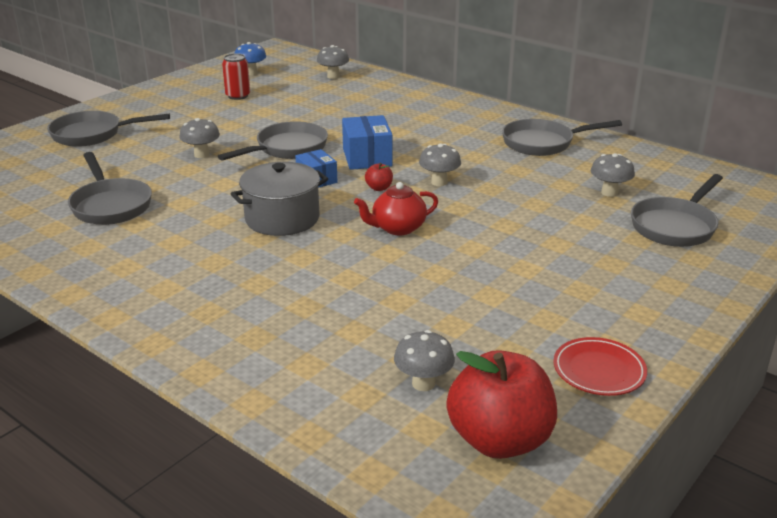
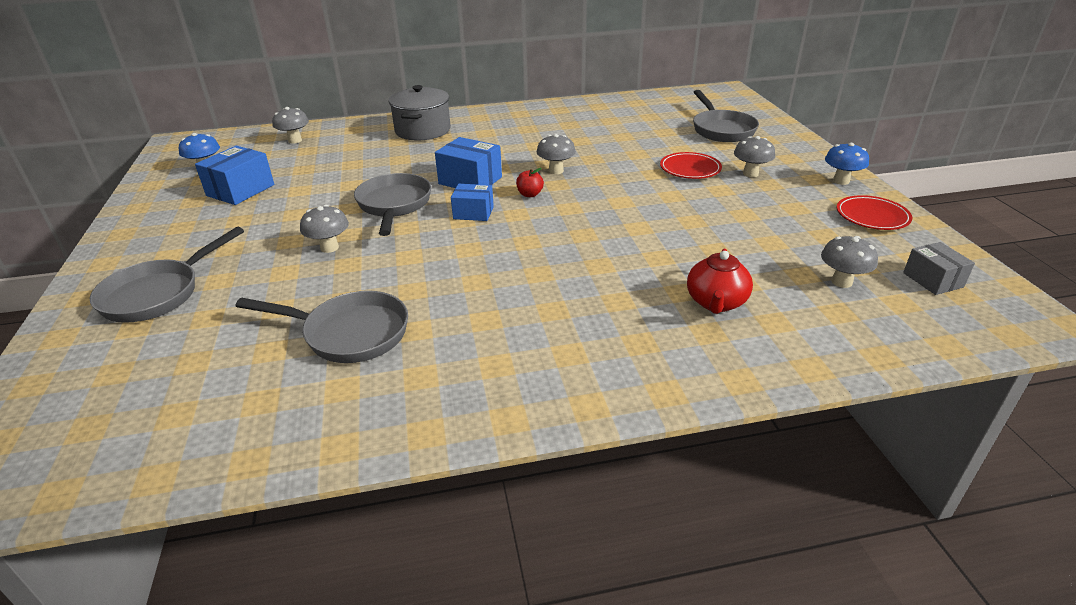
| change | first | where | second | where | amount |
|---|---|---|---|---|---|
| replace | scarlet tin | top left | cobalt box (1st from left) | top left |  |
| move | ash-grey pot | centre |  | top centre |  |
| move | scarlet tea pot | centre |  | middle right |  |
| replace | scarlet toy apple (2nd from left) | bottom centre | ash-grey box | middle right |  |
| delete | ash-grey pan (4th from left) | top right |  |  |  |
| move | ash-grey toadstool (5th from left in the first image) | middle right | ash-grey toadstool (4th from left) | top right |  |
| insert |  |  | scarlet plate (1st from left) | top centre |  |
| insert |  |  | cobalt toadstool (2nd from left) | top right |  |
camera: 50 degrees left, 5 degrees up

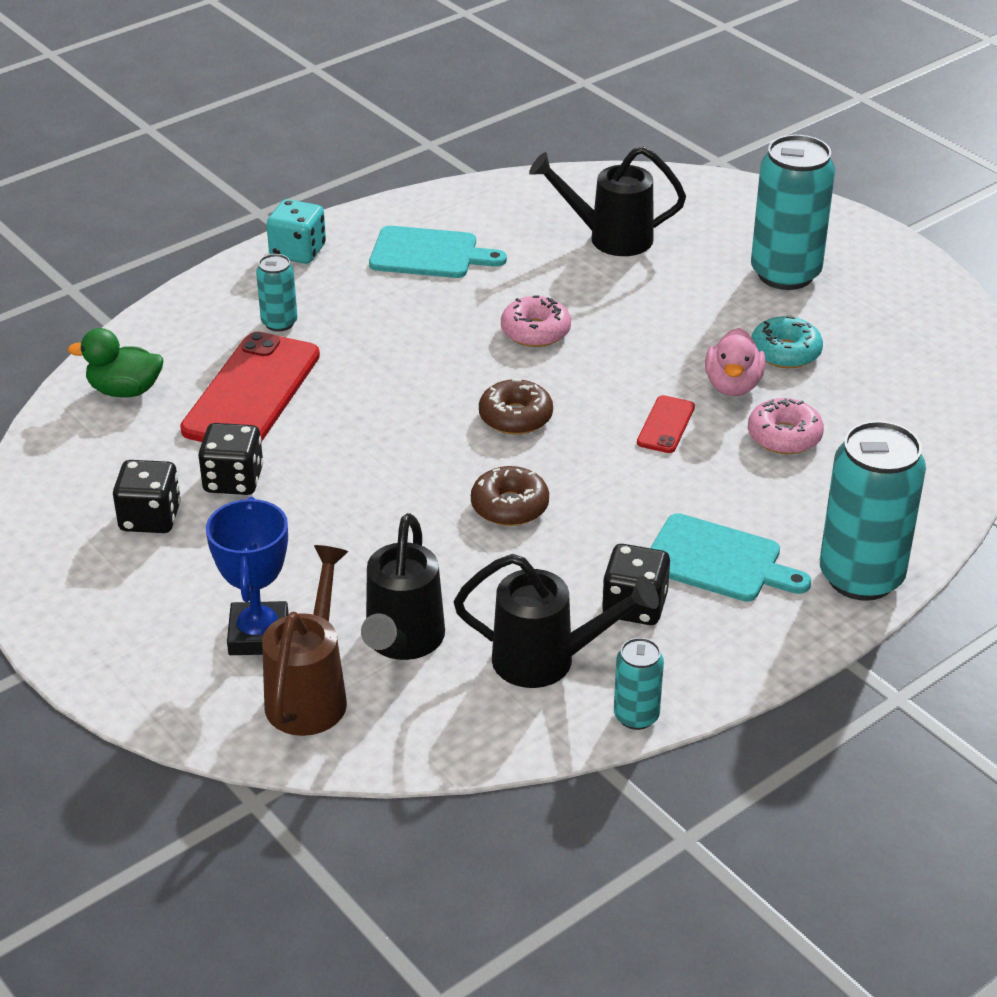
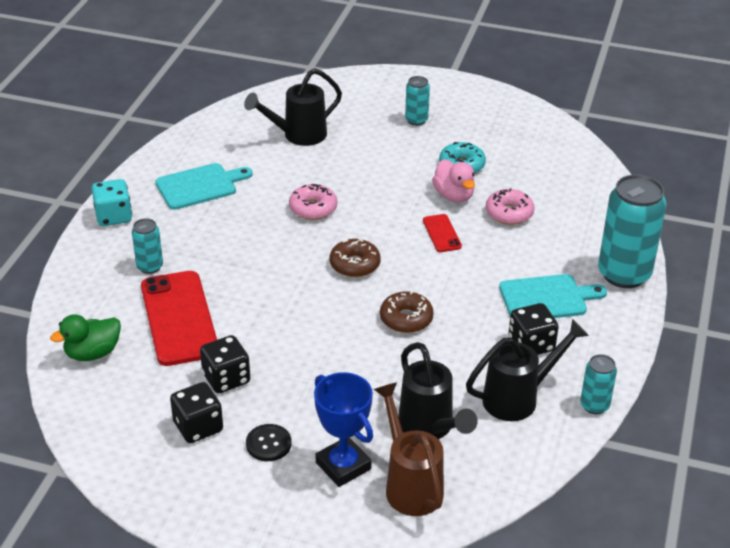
| change | first | where | second | where | amount |
|---|---|---|---|---|---|
| resize | teal tin (3rd from left in the first image) | top right | teal tin (2nd from left) | top centre | x0.50 |
| insert |  |  | jet-black sewing button | bottom centre |  |
camera: 35 degrees left, 0 degrees up

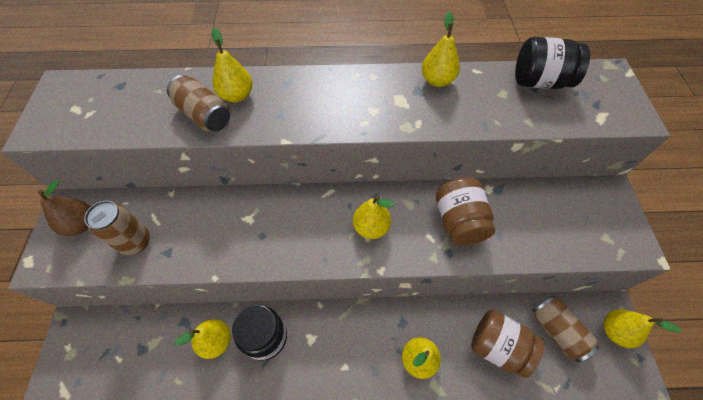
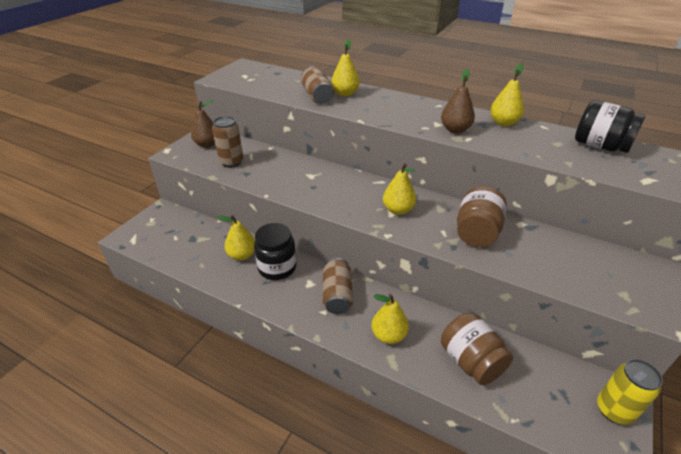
| change | first | where | second | where | amount |
|---|---|---|---|---|---|
| move | dark brown tin (3rd from left) | bottom right |  | centre |  |
| replace | golden pear fruit (6th from left) | bottom right | golden tin | bottom right |  |
| insert |  |  | dark brown pear fruit (2nd from left) | top right |  |
camera: 30 degrees right, 20 degrees down

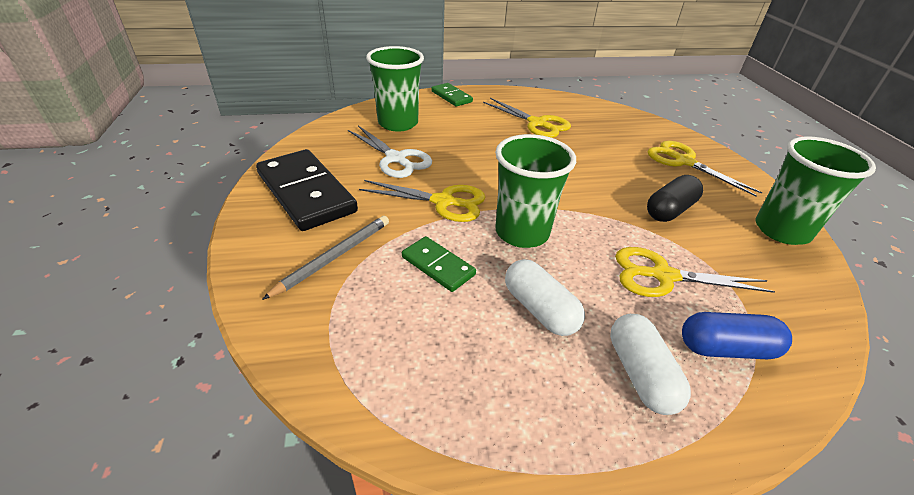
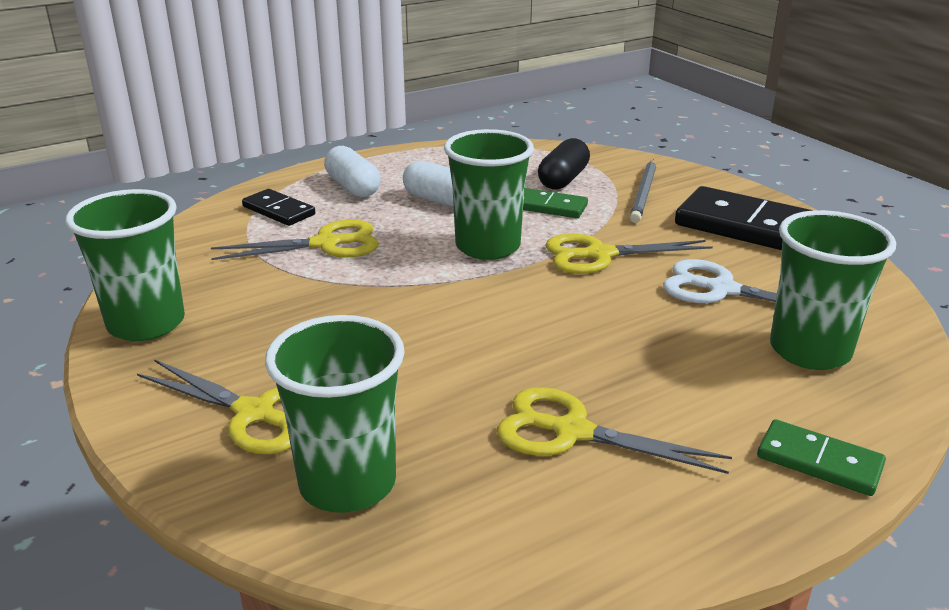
| change | first | where | second | where | amount |
|---|---|---|---|---|---|
| move | jet-black capsule | middle right |  | top centre |  |
| replace | cobalt capsule | bottom right | jet-black domino tile (1st from left) | middle left |  |
| insert |  |  | leaf-green beaker (2nd from left) | bottom centre |  |
camera: 160 degrees right, 10 degrees down

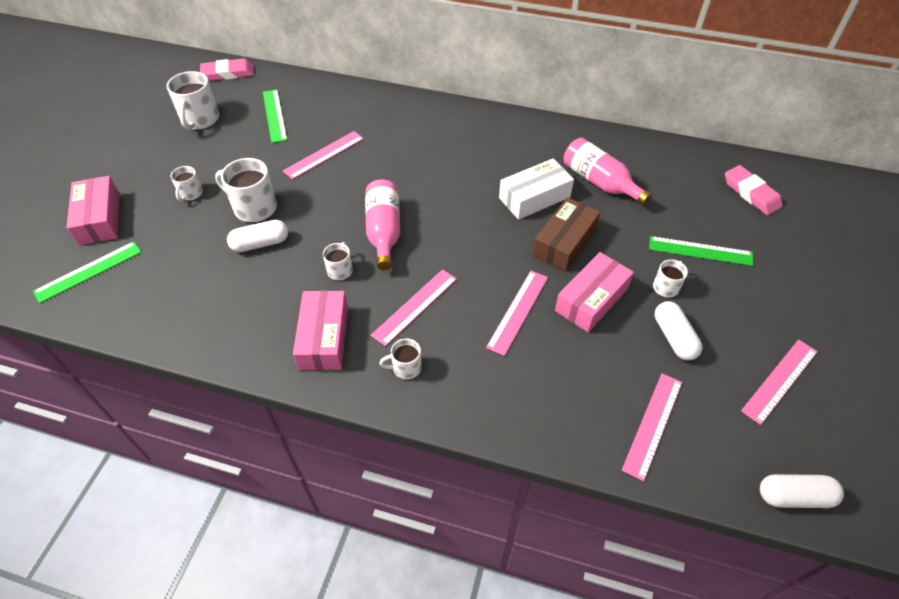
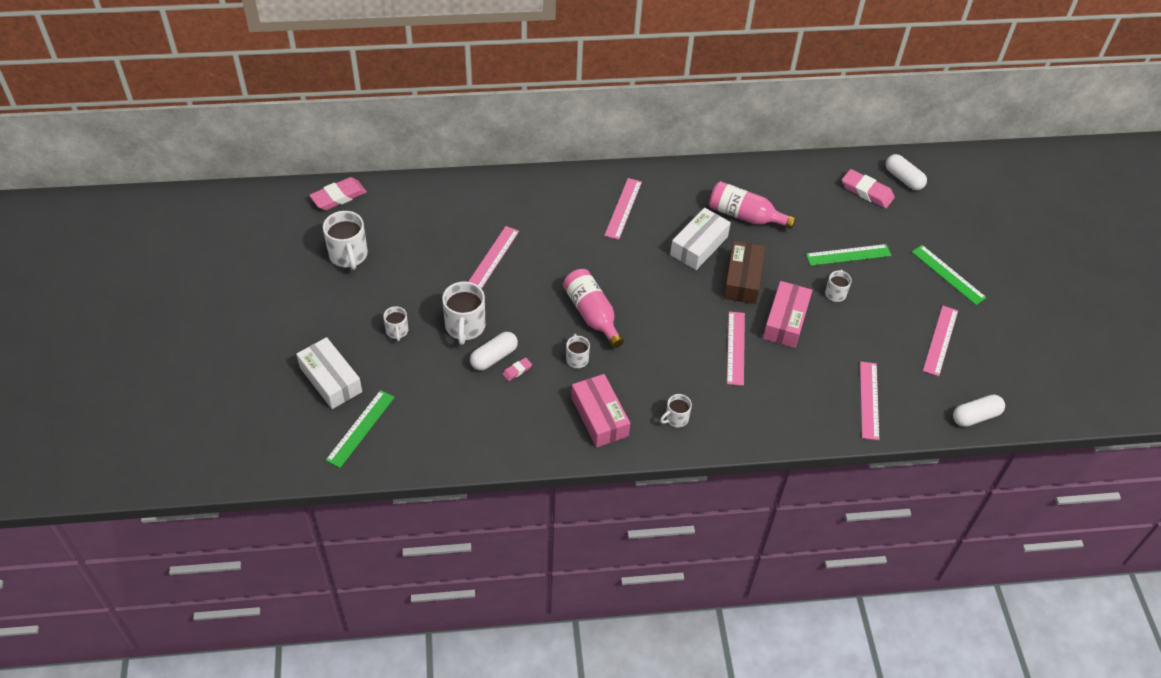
| change | first | where | second | where | amount |
|---|---|---|---|---|---|
| recolor | rosy box (1st from left) | middle left | pure white box (1st from left) | middle left |  |
| rotate | pure white coffee mug (3rd from left) | top left |  | centre | 90 degrees counterclockwise |
| move | leaf-green straightedge (2nd from left in the first image) | top left | leaf-green straightedge (3rd from left) | middle right |  |
| move | rosy straightedge (2nd from left) | centre |  | top centre |  |
| move | pure white capsule (2nd from left) | middle right |  | top right |  |
| insert |  |  | rosy eraser (2nd from left) | centre |  |
camera: 25 degrees left, 0 degrees up

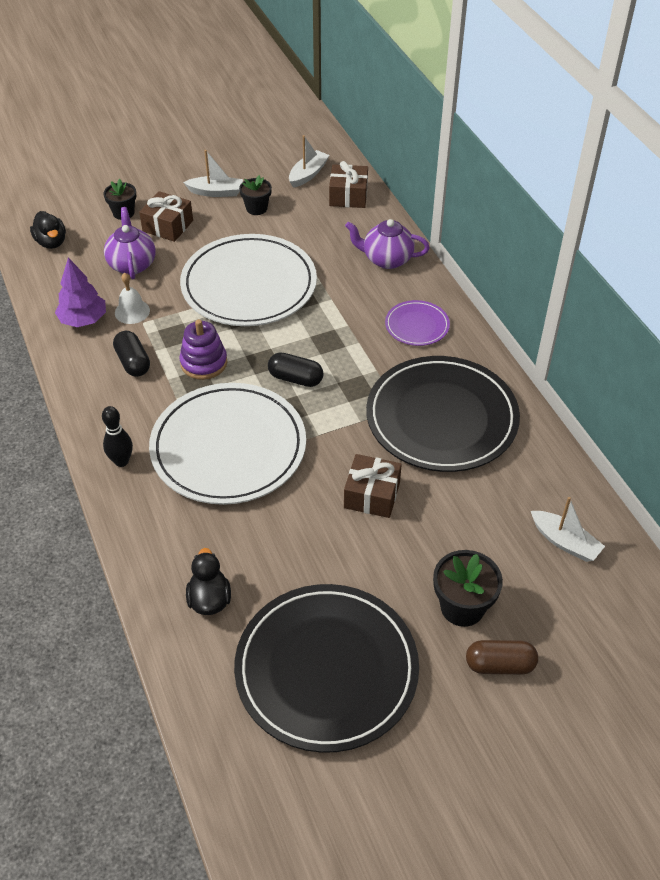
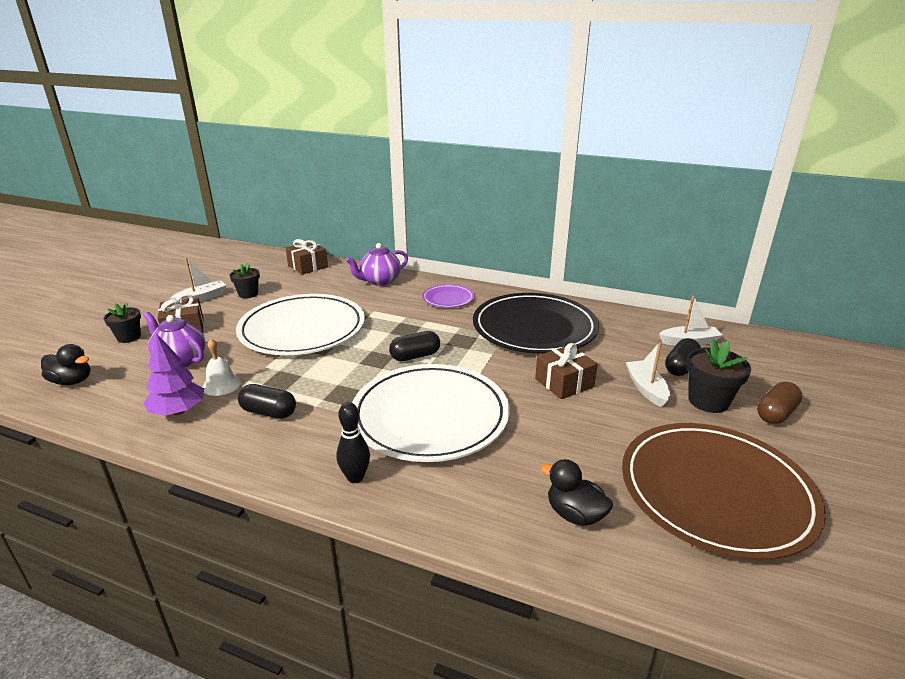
| change | first | where | second | where | amount |
|---|---|---|---|---|---|
| delete | royal purple ring stacker | middle left |  |  |  |
| recolor | jet-black plate (1st from left) | bottom centre | dark brown plate | bottom right |  |
| move | pure white toy boat (2nd from left) | top centre |  | middle right |  |
| insert |  |  | jet-black capsule (3rd from left) | middle right |  |
camera: 45 degrees left, 20 degrees down

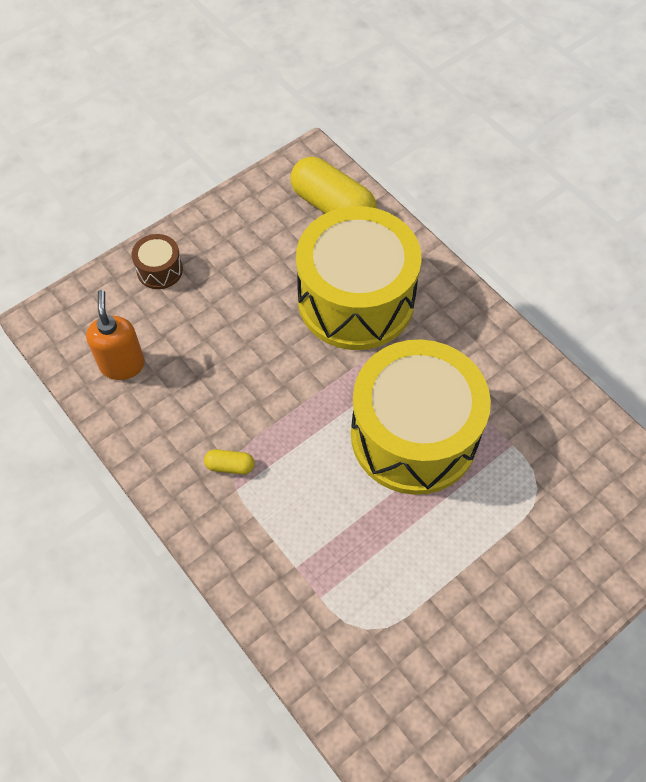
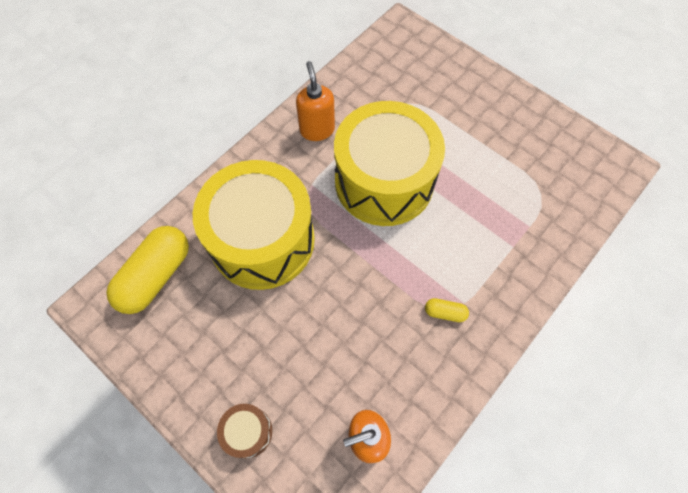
| change | first | where | second | where | amount |
|---|---|---|---|---|---|
| rotate | golden capsule (1st from left in the first image) | centre | golden capsule (2nd from left) | centre | 75 degrees counterclockwise |
| insert |  |  | orange pump bottle (1st from left) | top centre |  |
camera: 100 degrees left, 5 degrees up

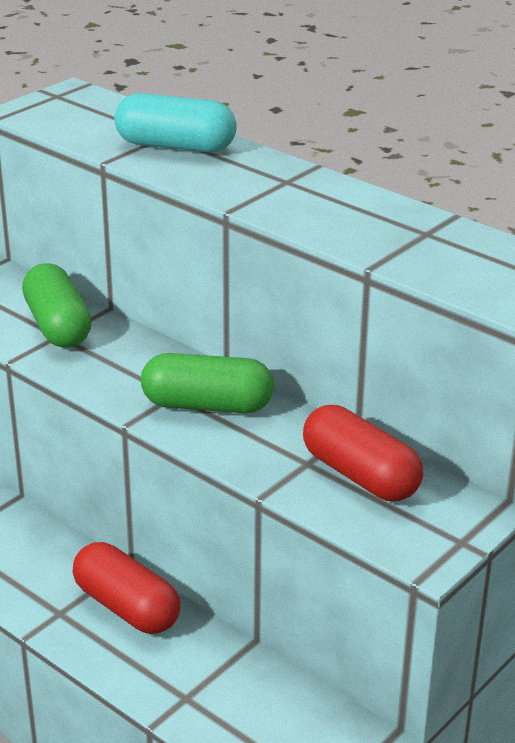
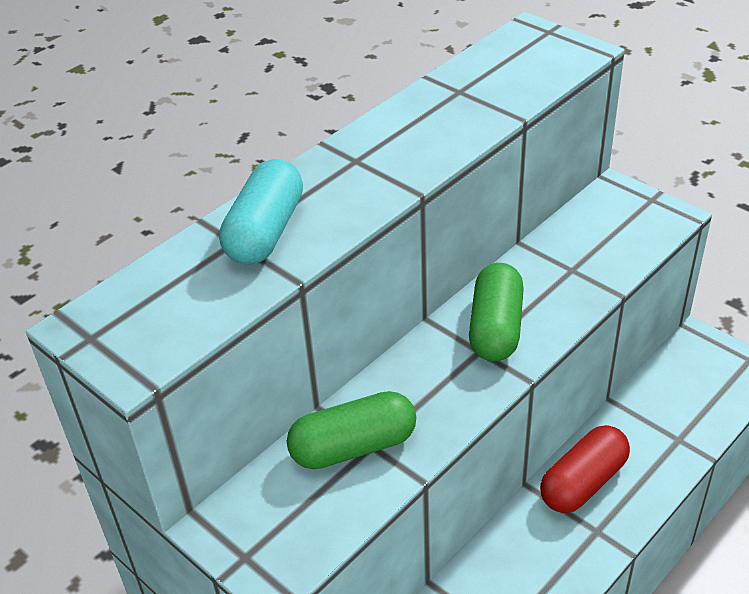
| change | first | where | second | where | amount |
|---|---|---|---|---|---|
| delete | scarlet capsule (2nd from left) | middle right |  |  |  |
camera: 85 degrees left, 10 degrees up

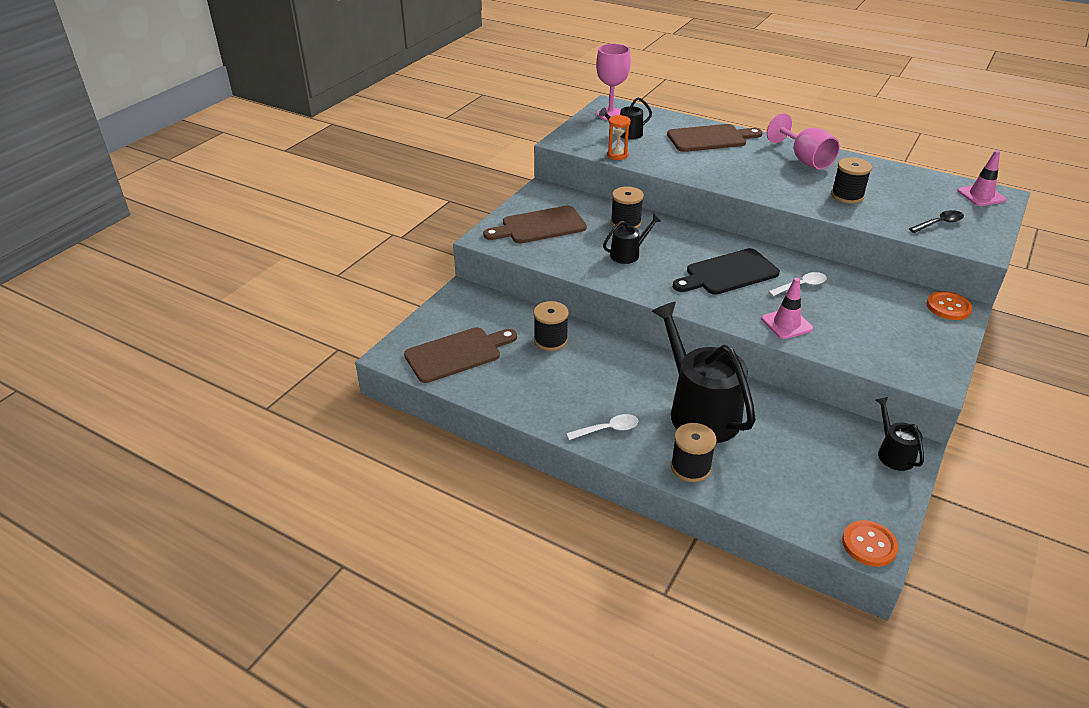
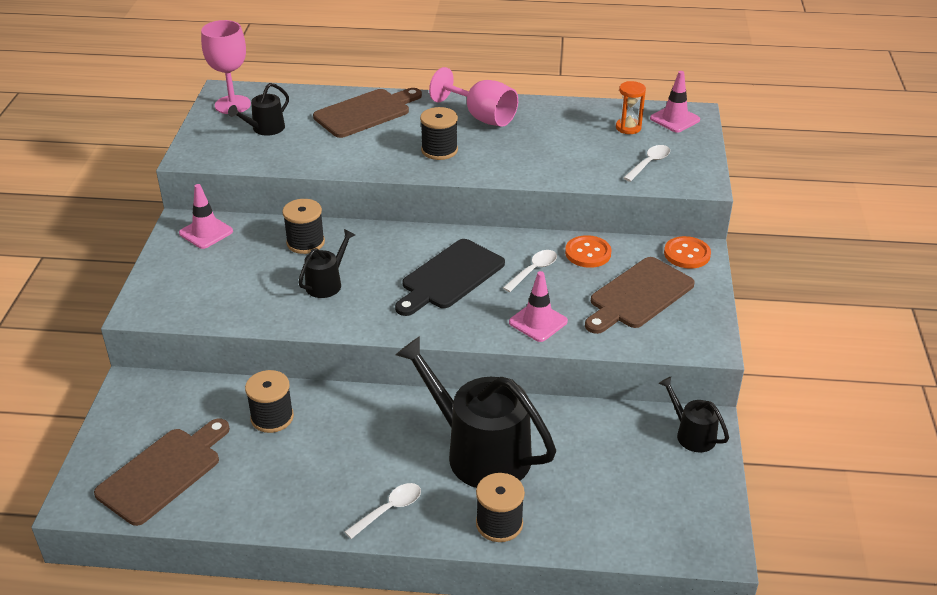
| change | first | where | second | where | amount |
|---|---|---|---|---|---|
| move | dark brown bread board (2nd from left in the first image) | top centre | dark brown bread board (3rd from left) | middle right |  |
| move | orange hourglass | top centre |  | top right |  |
| move | jet-black bobbin (4th from left in the first image) | top right | jet-black bobbin (3rd from left) | top centre |  |
| move | orange sewing button (1st from left) | bottom right |  | centre |  |
| recolor | jet-black tablespoon | top right | pure white tablespoon (3rd from left) | top right |  |
| insert |  |  | rosy traffic cone (1st from left) | middle left |  |
camera: 25 degrees left, 0 degrees up

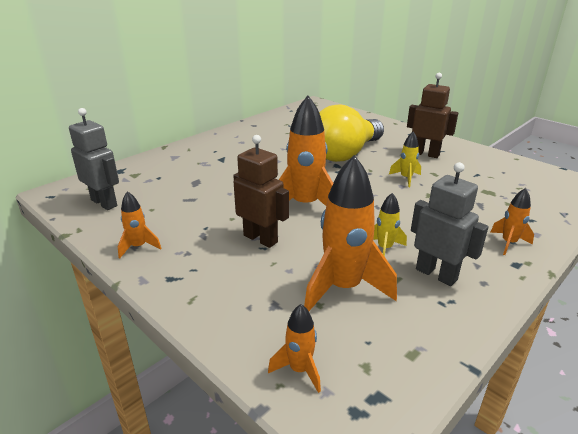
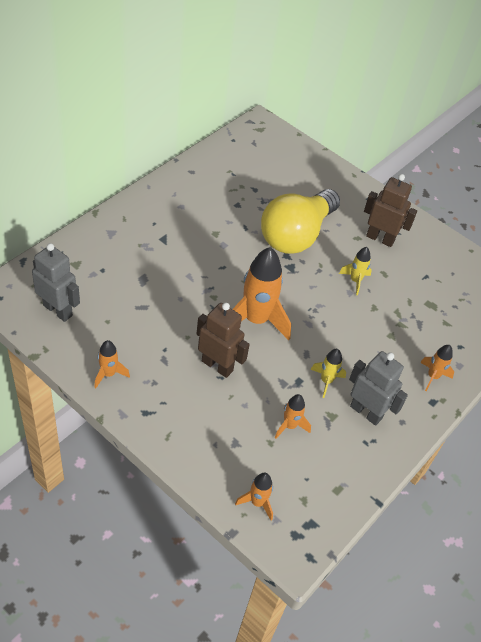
| change | first | where | second | where | amount |
|---|---|---|---|---|---|
| resize | orange spaceship (4th from left) | centre |  | centre | x0.50 |
camera: 10 degrees left, 20 degrees up

